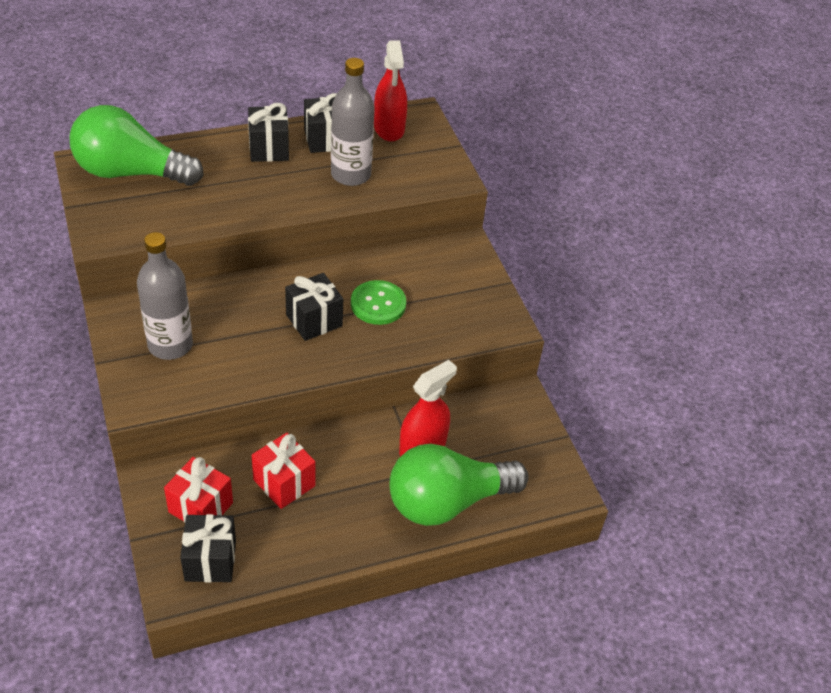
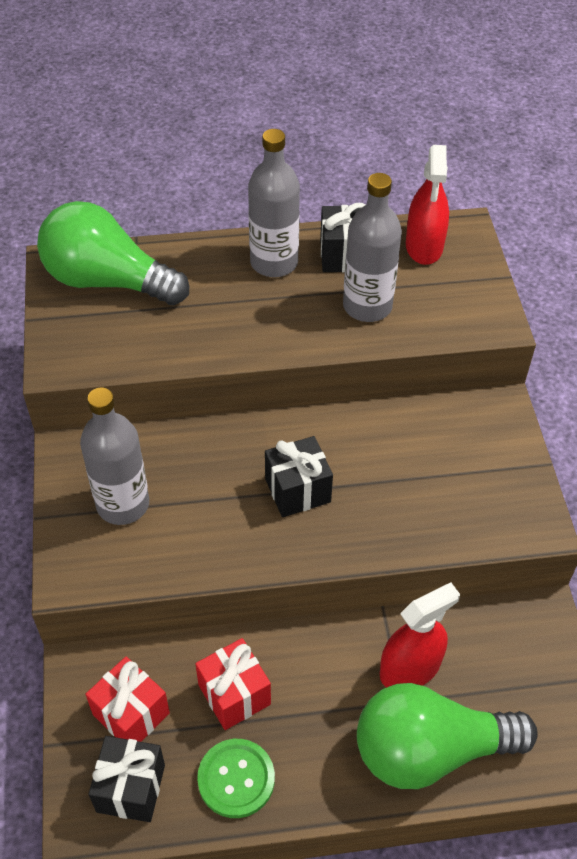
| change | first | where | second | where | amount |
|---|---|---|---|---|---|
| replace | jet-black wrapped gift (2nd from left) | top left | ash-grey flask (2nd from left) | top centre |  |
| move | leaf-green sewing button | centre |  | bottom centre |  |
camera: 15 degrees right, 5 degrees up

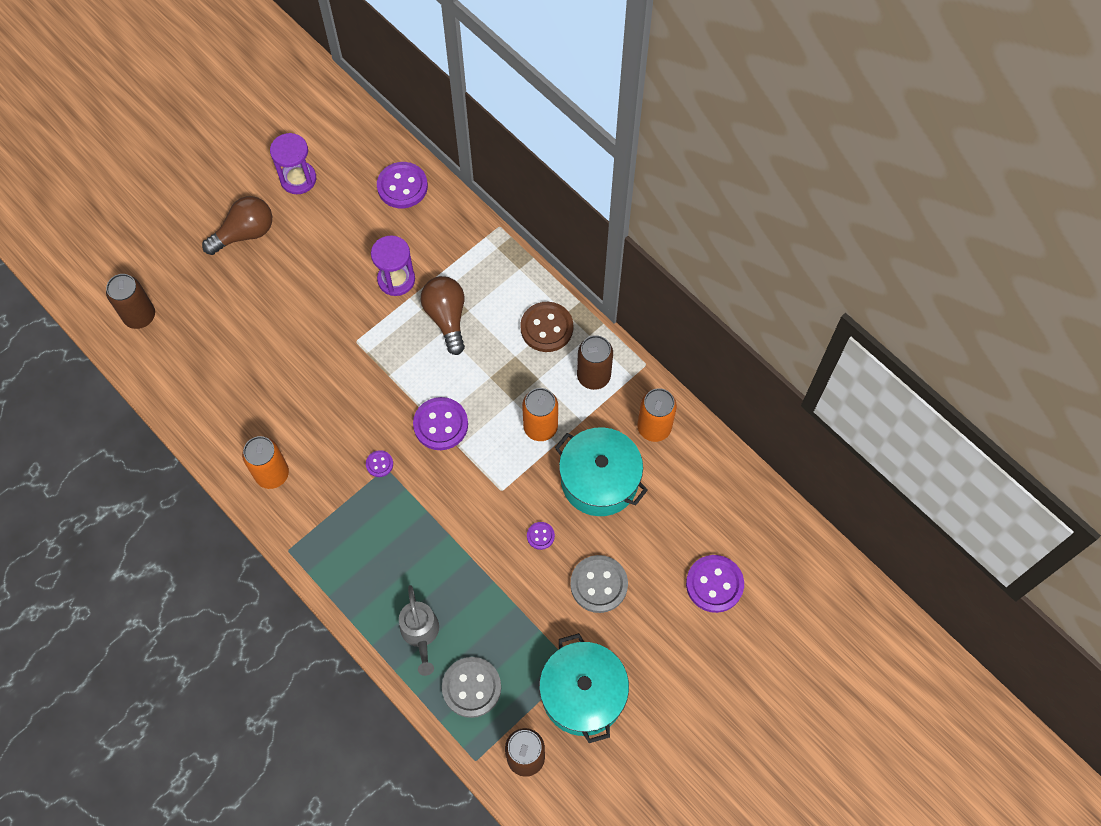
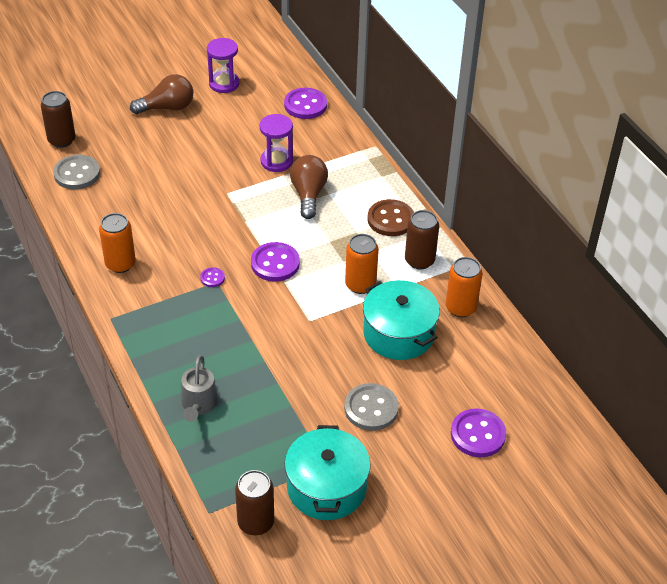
| change | first | where | second | where | amount |
|---|---|---|---|---|---|
| move | ash-grey sewing button (1st from left) | bottom centre |  | top left |  |
| delete | royal purple sewing button (4th from left) | centre |  |  |  |
camera: 15 degrees right, 20 degrees down

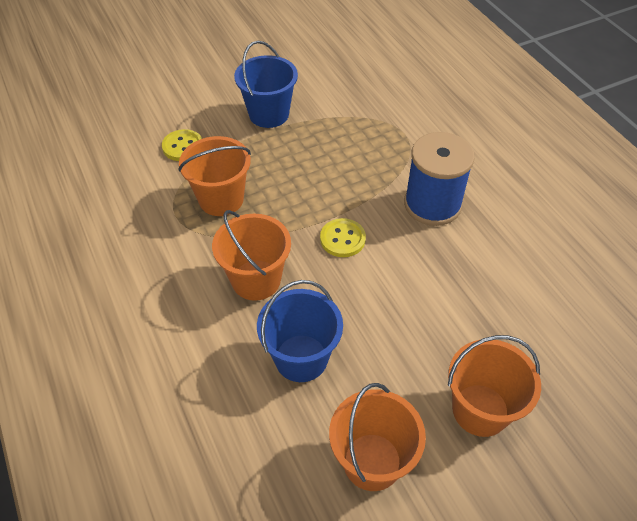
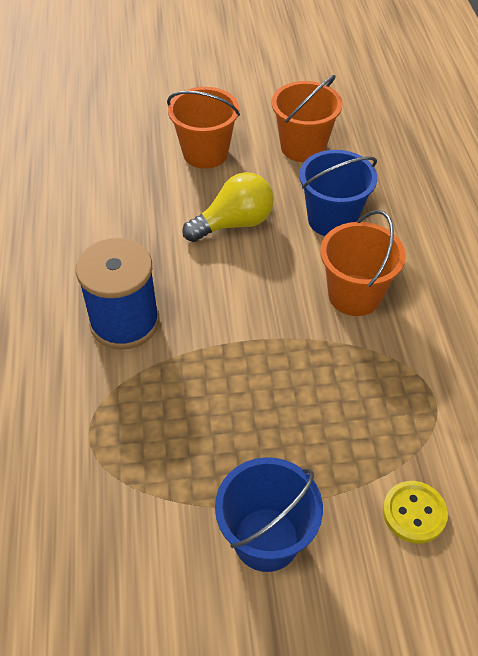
| change | first | where | second | where | amount |
|---|---|---|---|---|---|
| delete | orange pail (1st from left) | centre |  |  |  |
| delete | golden sewing button (2nd from left) | centre |  |  |  |
| insert |  |  | golden light bulb | top centre |  |
camera: 160 degrees left, 0 degrees up

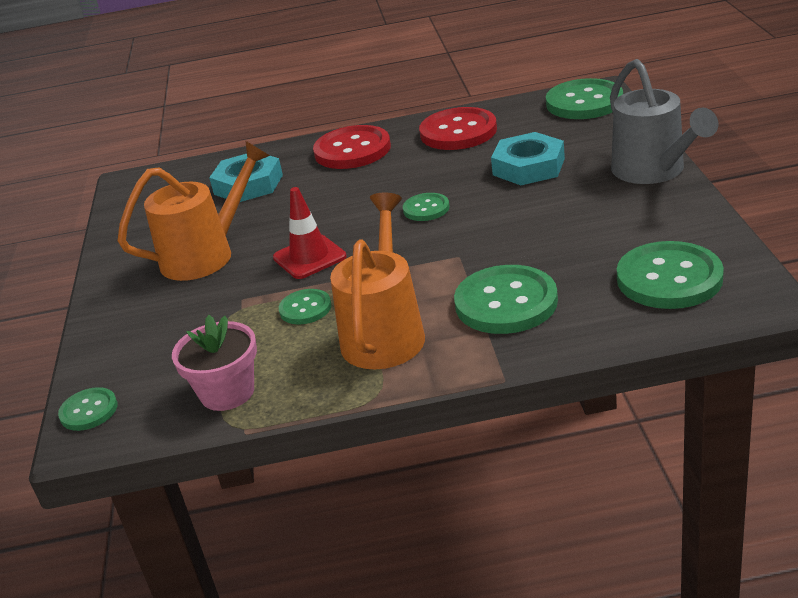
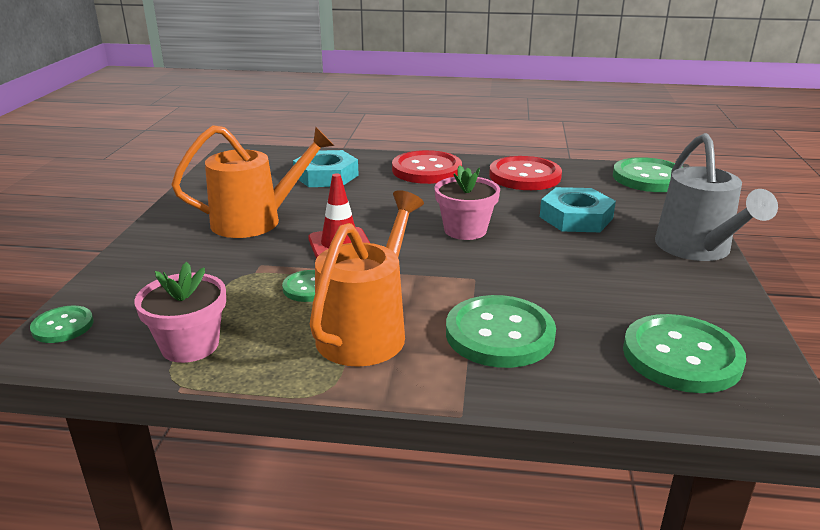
| change | first | where | second | where | amount |
|---|---|---|---|---|---|
| replace | leaf-green sewing button (3rd from left) | centre | rosy plant pot (2nd from left) | centre |  |
camera: 10 degrees right, 5 degrees down

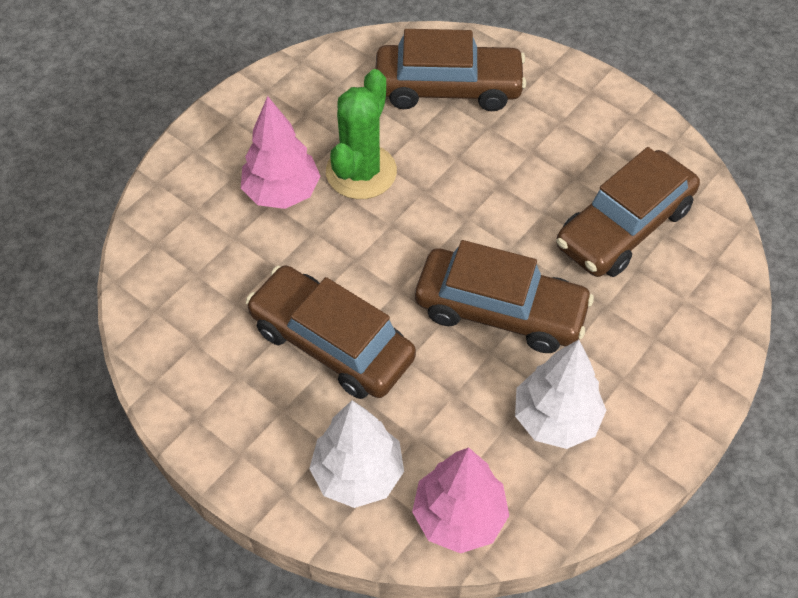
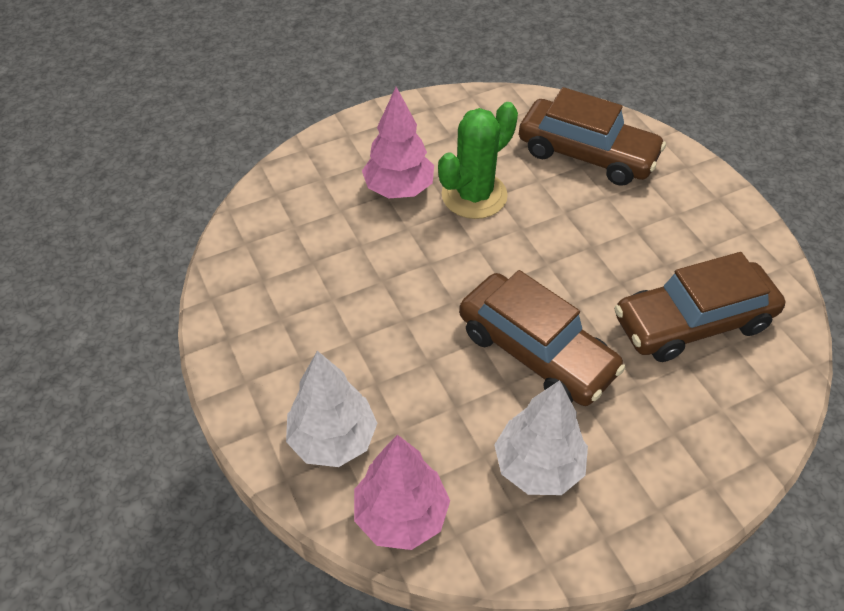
| change | first | where | second | where | amount |
|---|---|---|---|---|---|
| delete | dark brown automobile (1st from left) | centre |  |  |  |
camera: 25 degrees right, 5 degrees down

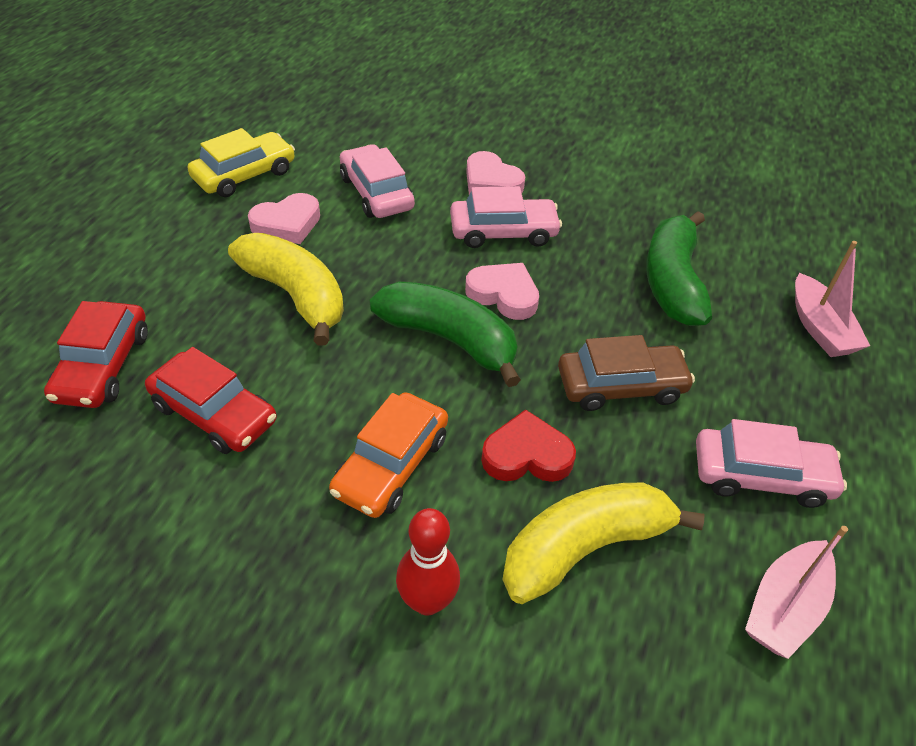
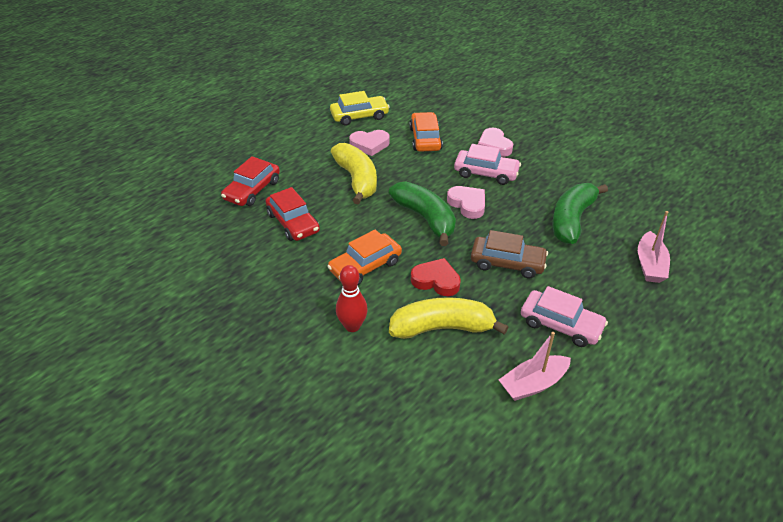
| change | first | where | second | where | amount |
|---|---|---|---|---|---|
| recolor | rosy automobile (1st from left) | top centre | orange automobile (2nd from left) | top centre |  |
camera: 25 degrees right, 5 degrees down

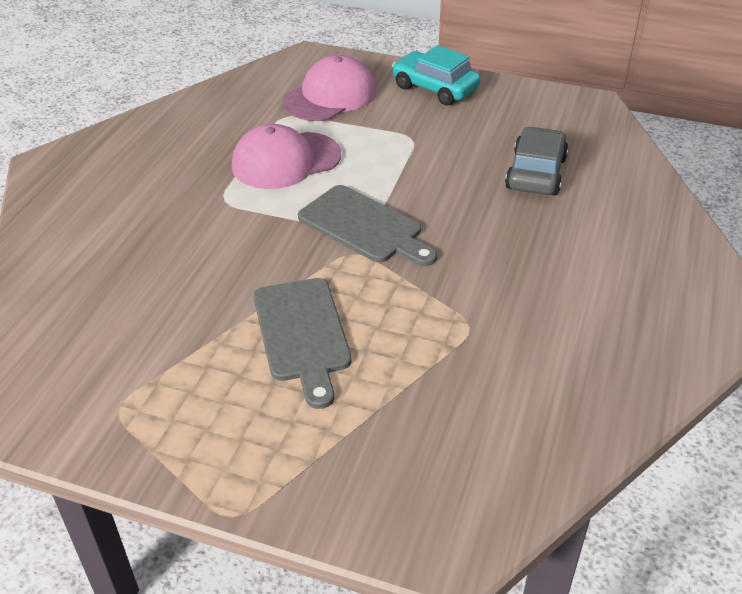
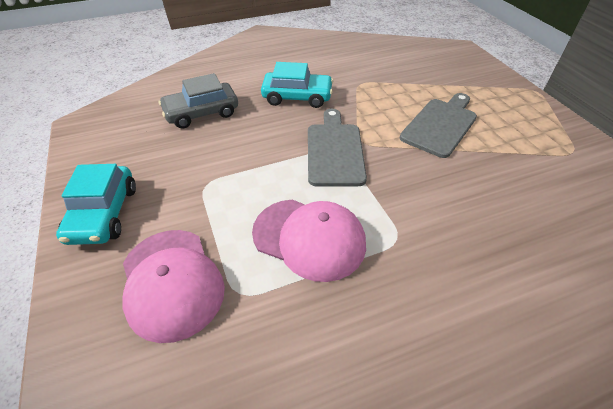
| change | first | where | second | where | amount |
|---|---|---|---|---|---|
| rotate | rosy baseball cap (2nd from left in the first image) | top centre | rosy baseball cap (1st from left) | bottom left | 120 degrees counterclockwise |
| insert |  |  | teal automobile (2nd from left) | top centre |  |
camera: 130 degrees left, 5 degrees up

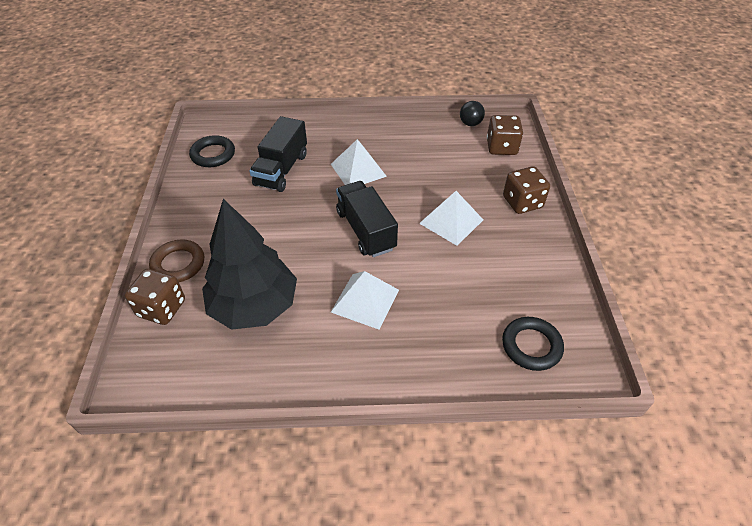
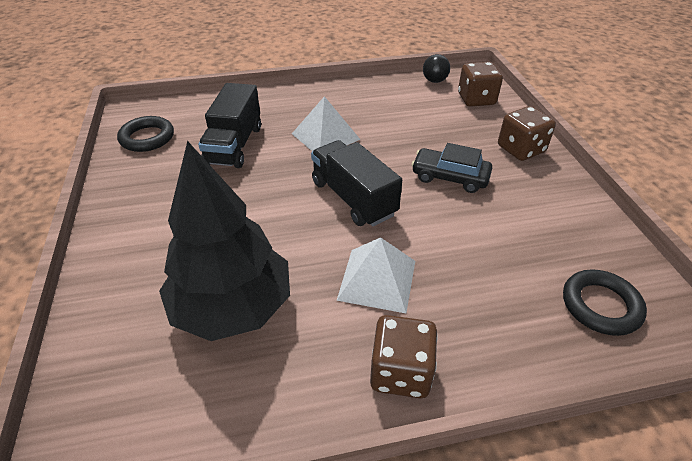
| change | first | where | second | where | amount |
|---|---|---|---|---|---|
| move | dark brown game die (1st from left) | middle left |  | bottom centre |  |
| delete | dark brown torus | middle left |  |  |  |
| replace | pure white solid pyramid (3rd from left) | centre | jet-black automobile | centre |  |
camera: 10 degrees left, 5 degrees down

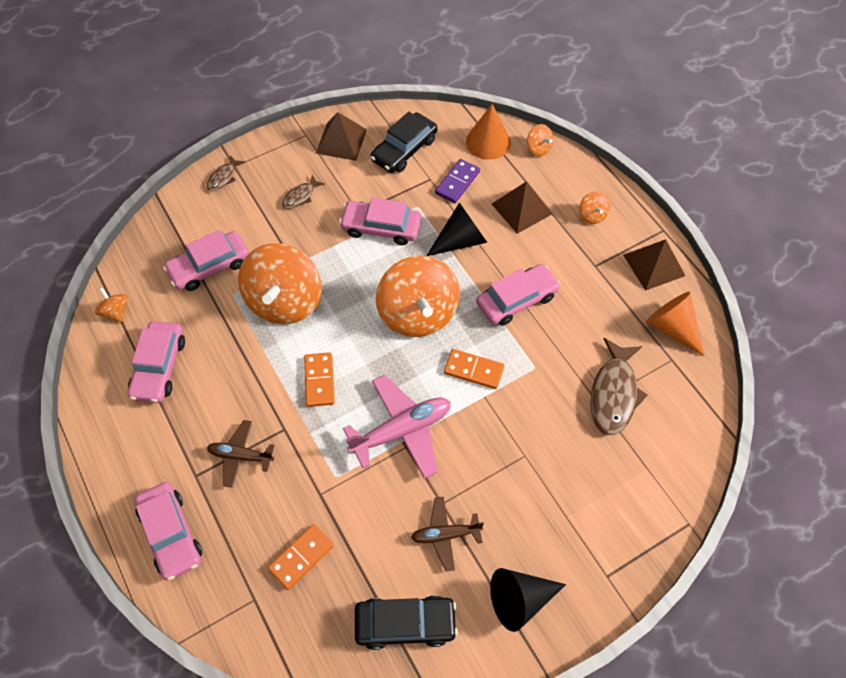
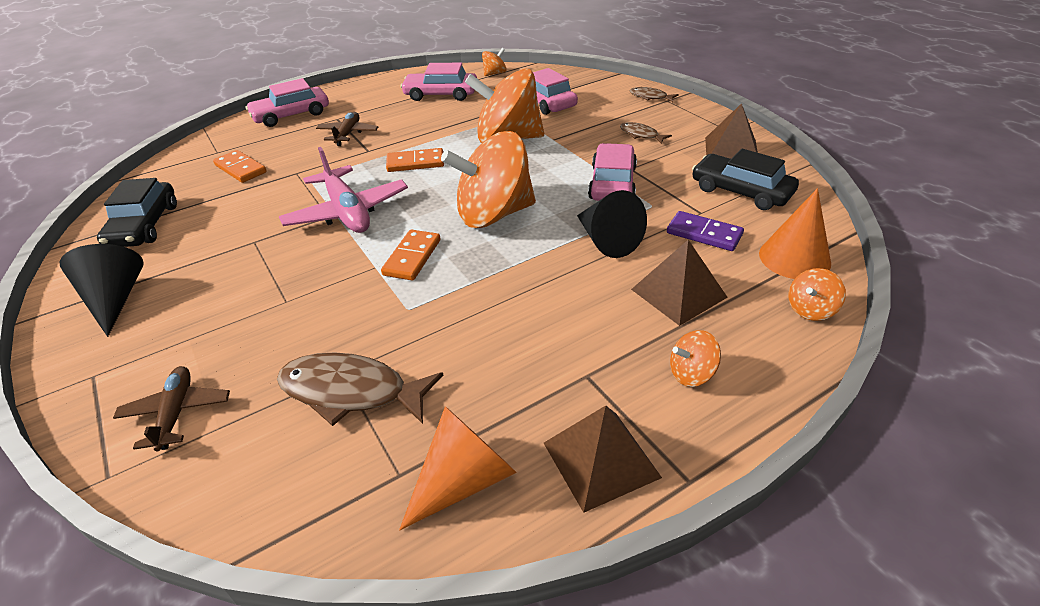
| change | first | where | second | where | amount |
|---|---|---|---|---|---|
| move | dark brown toy plane (2nd from left in the first image) | bottom centre | dark brown toy plane (1st from left) | bottom left |  |
| delete | rosy automobile (5th from left) | centre |  |  |  |
camera: 90 degrees right, 20 degrees down

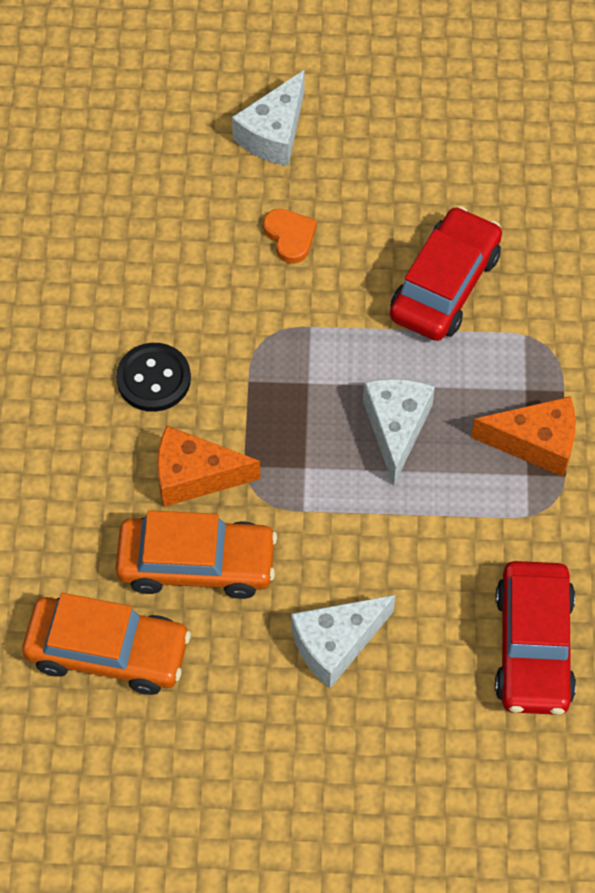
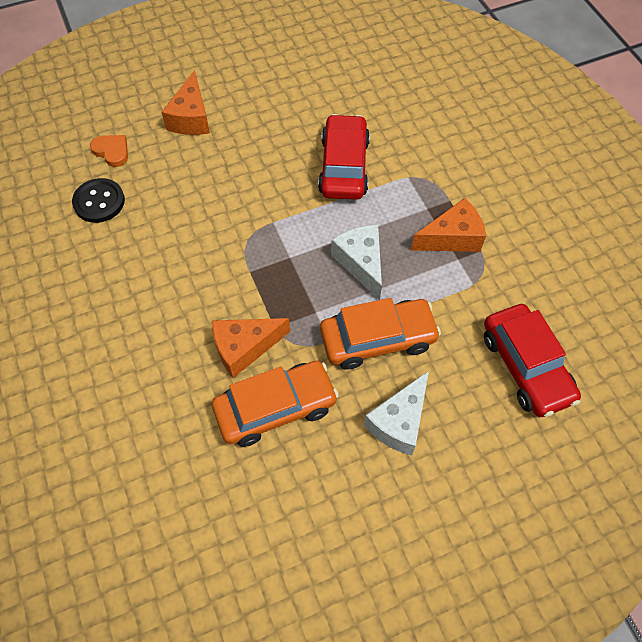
| change | first | where | second | where | amount |
|---|---|---|---|---|---|
| move | orange automobile (1st from left in the first image) | bottom left | orange automobile (2nd from left) | centre |  |
| move | jet-black sewing button | middle left |  | top left |  |
| recolor | pure white cheese (1st from left) | top centre | orange cheese (1st from left) | top left |  |
| move | orange heart | top centre |  | top left |  |
camera: 25 degrees left, 0 degrees up

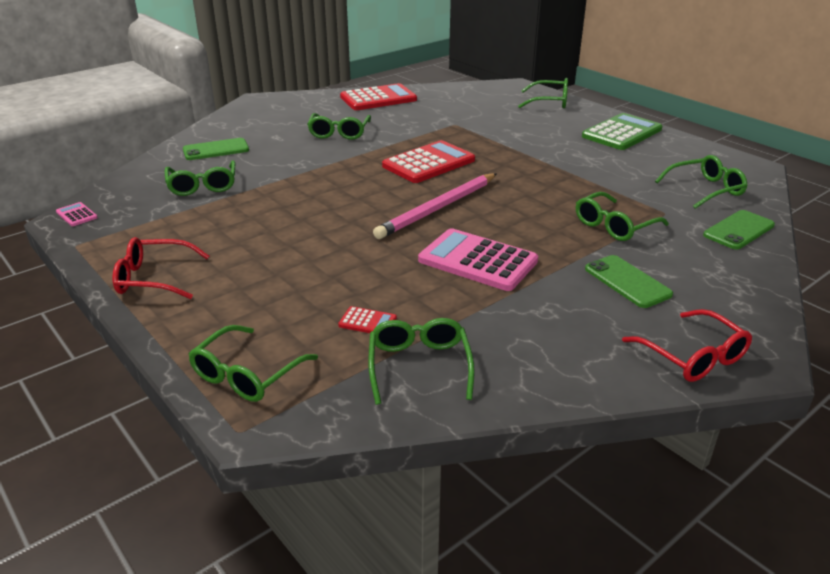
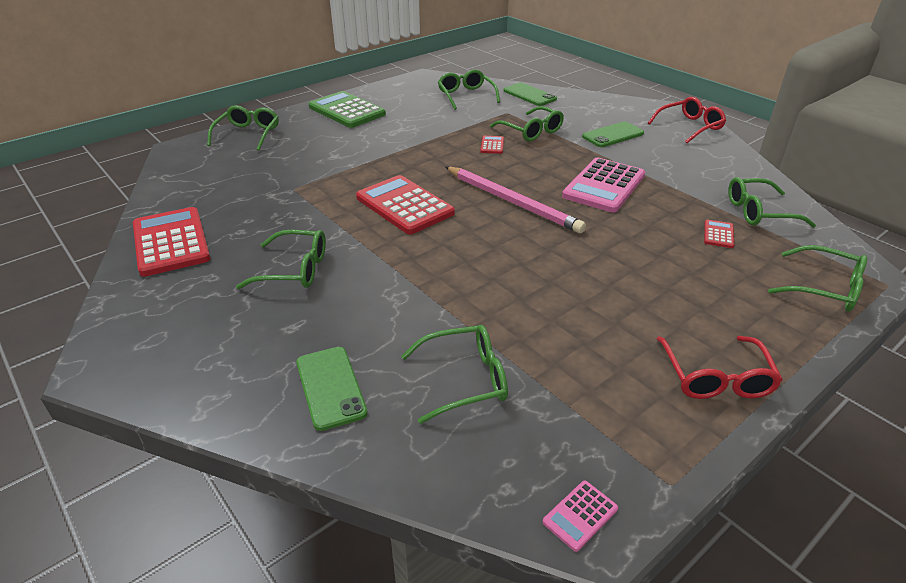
| change | first | where | second | where | amount |
|---|---|---|---|---|---|
| insert |  |  | scarlet adding machine (3rd from left) | top centre |  |
camera: 90 degrees left, 5 degrees up

